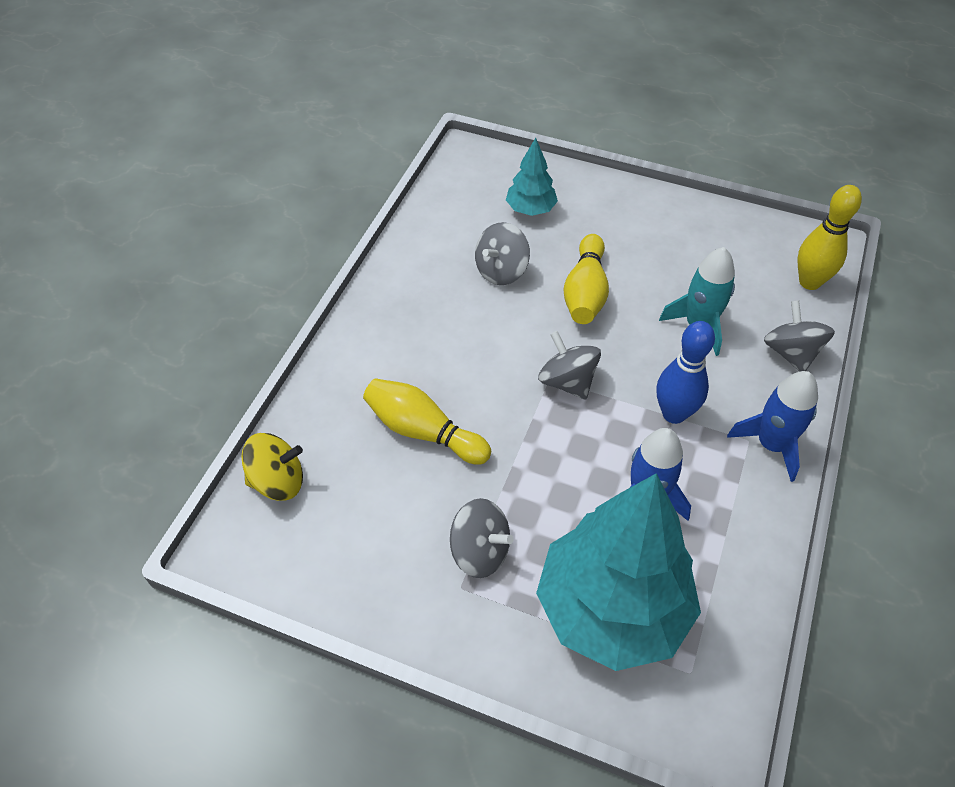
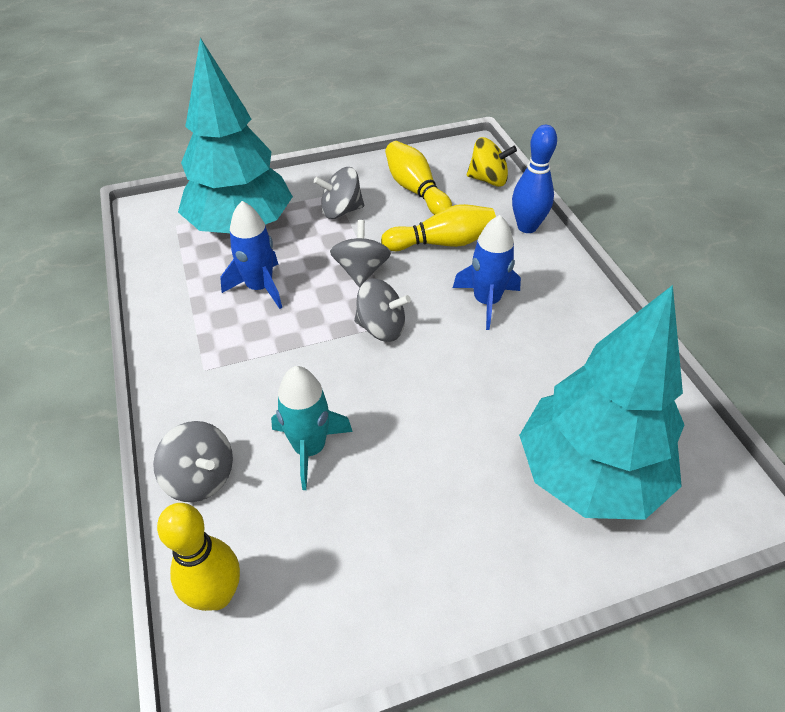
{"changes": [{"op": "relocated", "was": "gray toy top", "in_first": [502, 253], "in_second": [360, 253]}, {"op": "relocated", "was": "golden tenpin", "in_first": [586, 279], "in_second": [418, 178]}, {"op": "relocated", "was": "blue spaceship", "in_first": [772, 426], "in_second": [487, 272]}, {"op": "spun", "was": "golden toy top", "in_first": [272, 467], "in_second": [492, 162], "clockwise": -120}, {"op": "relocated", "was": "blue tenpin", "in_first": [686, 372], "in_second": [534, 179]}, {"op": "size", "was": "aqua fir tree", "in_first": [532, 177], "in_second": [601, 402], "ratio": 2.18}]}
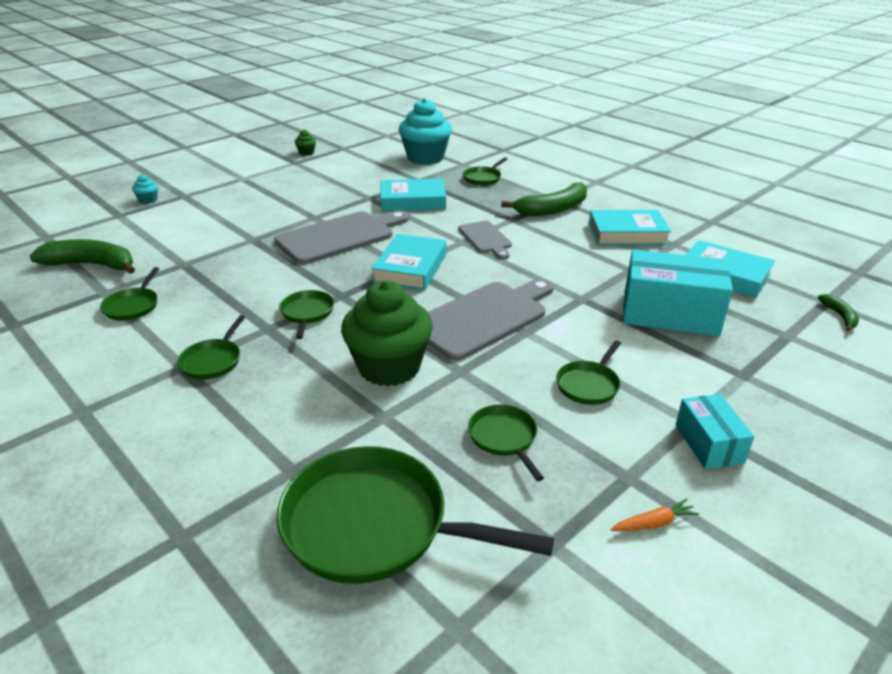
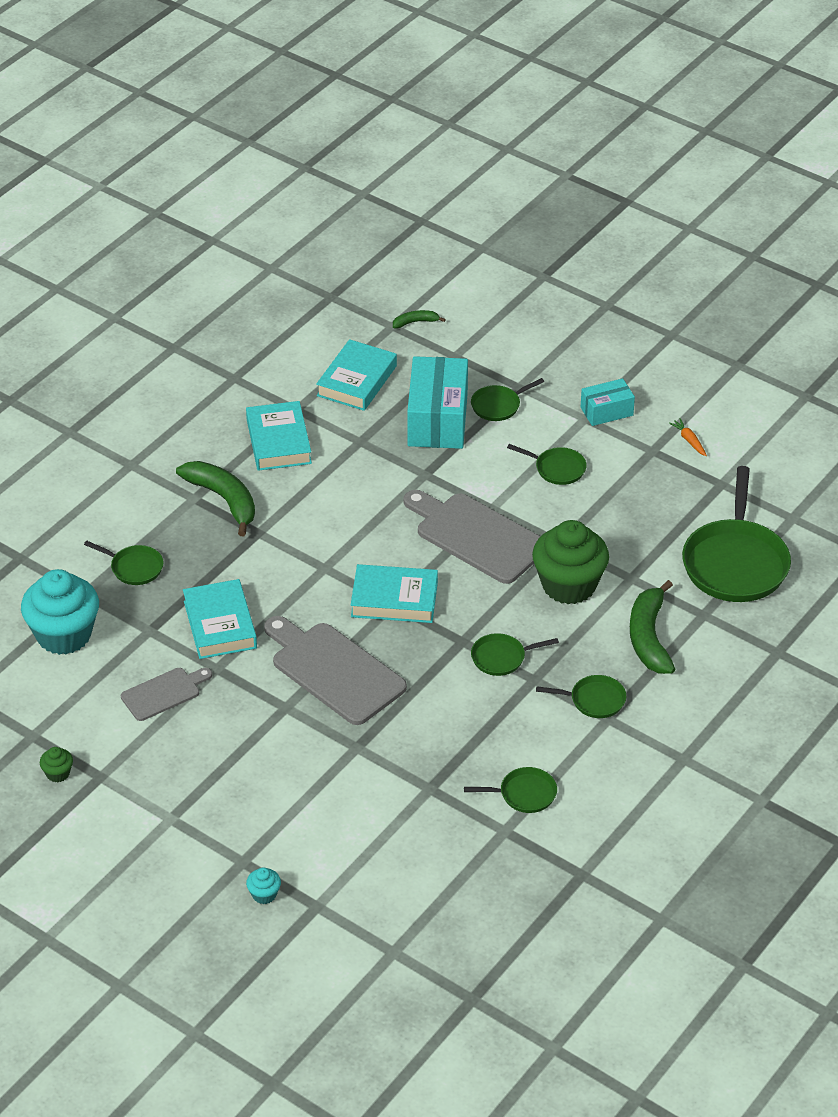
{"changes": [{"op": "relocated", "was": "gray chopping board", "in_first": [485, 240], "in_second": [166, 694]}, {"op": "relocated", "was": "green pan", "in_first": [506, 442], "in_second": [507, 399]}, {"op": "relocated", "was": "green banana fruit", "in_first": [82, 256], "in_second": [652, 627]}]}
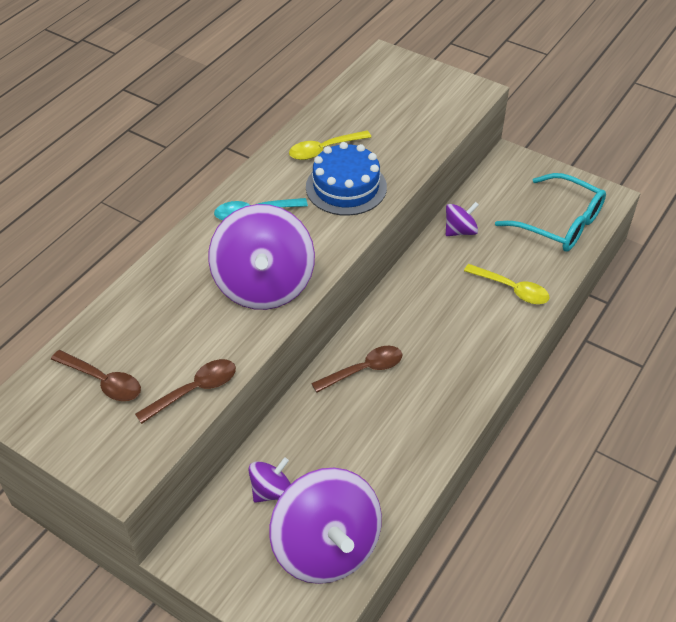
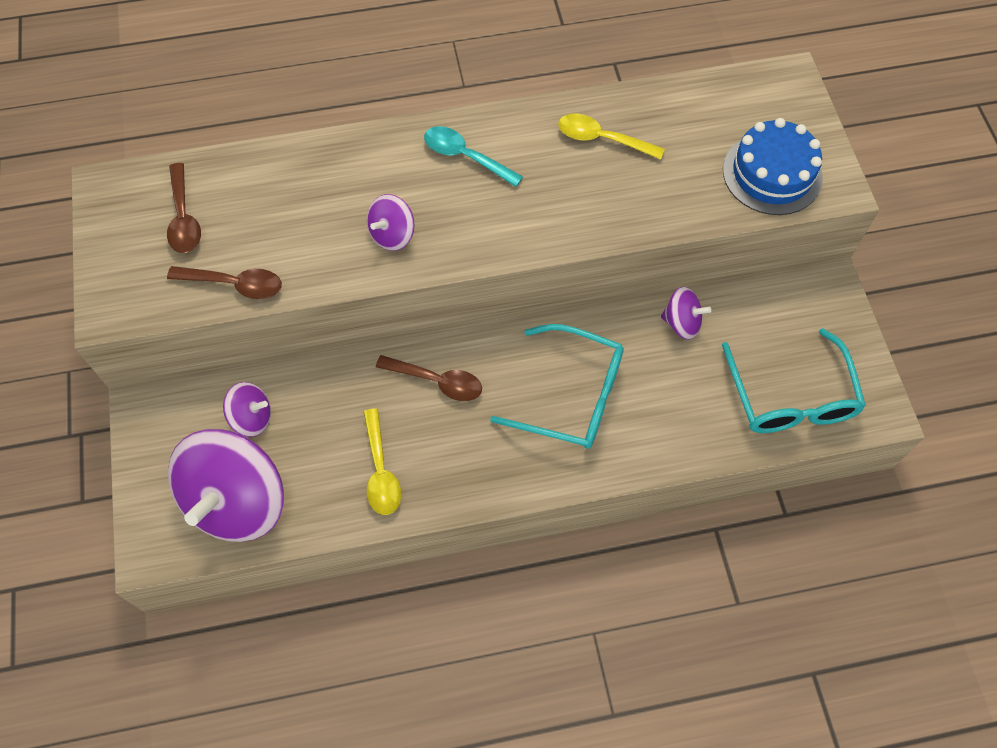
{"changes": [{"op": "relocated", "was": "golden teaspoon", "in_first": [507, 284], "in_second": [382, 461]}, {"op": "size", "was": "violet toy top", "in_first": [261, 257], "in_second": [391, 222], "ratio": 0.47}, {"op": "appeared", "now": "aqua glasses", "in_second": [557, 386]}, {"op": "relocated", "was": "blue cake", "in_first": [346, 179], "in_second": [773, 166]}]}
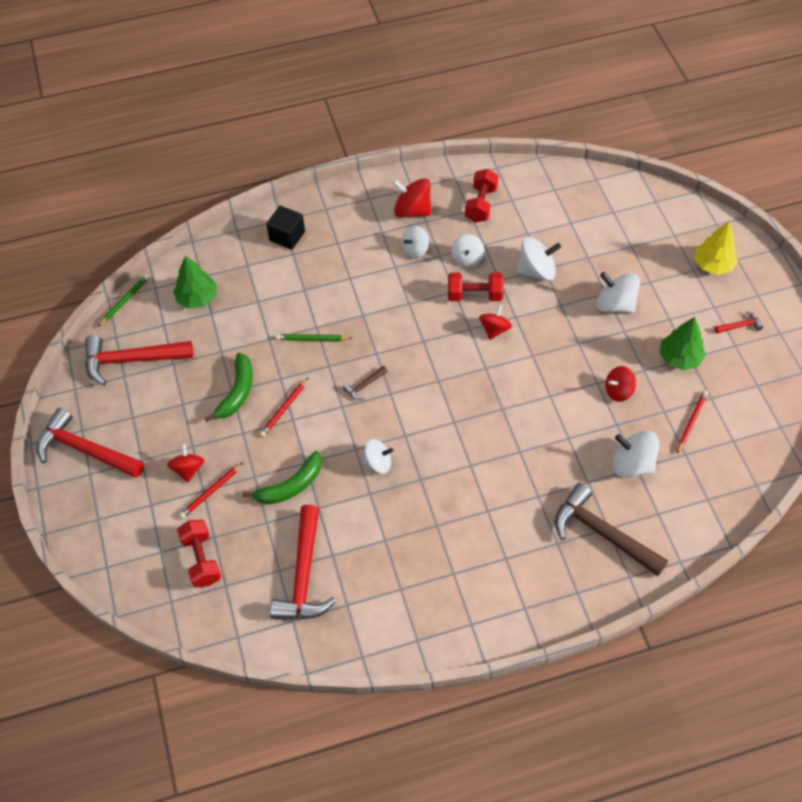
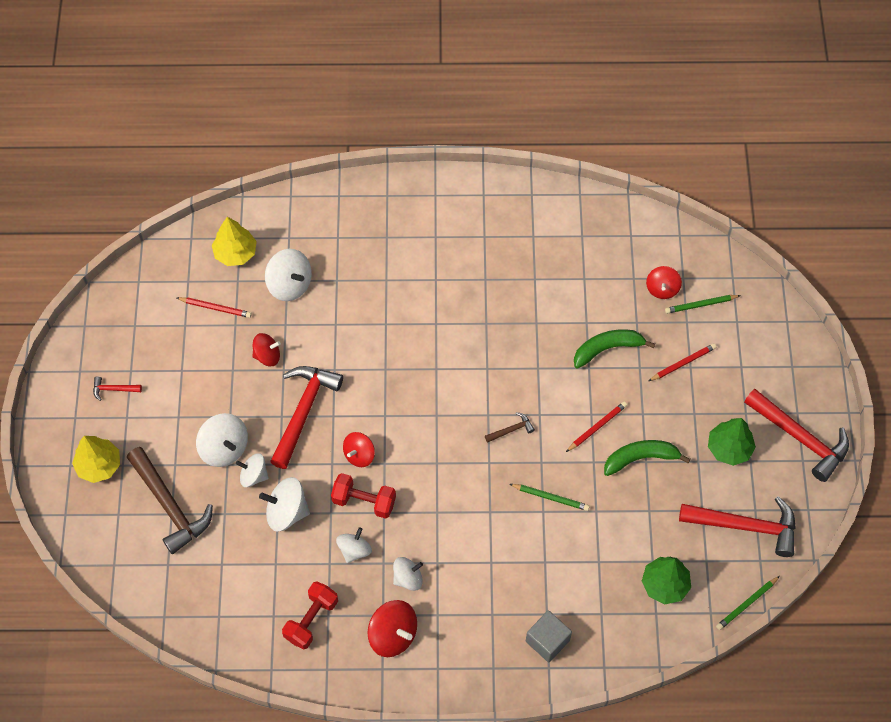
{"changes": [{"op": "relocated", "was": "dark brown claw hammer", "in_first": [611, 529], "in_second": [170, 500]}, {"op": "spun", "was": "red lead pencil", "in_first": [692, 422], "in_second": [214, 307], "clockwise": -120}, {"op": "appeared", "now": "golden fir tree", "in_second": [234, 241]}, {"op": "relocated", "was": "pure white toy top", "in_first": [378, 456], "in_second": [252, 470]}, {"op": "relocated", "was": "red claw hammer", "in_first": [303, 562], "in_second": [306, 417]}, {"op": "colour", "was": "jet-black cube", "now": "gray cube", "in_first": [285, 228], "in_second": [549, 636]}, {"op": "spun", "was": "green banana fruit", "in_first": [229, 387], "in_second": [647, 458], "clockwise": 45}, {"op": "relocated", "was": "red toy top", "in_first": [185, 463], "in_second": [664, 282]}, {"op": "exchanged", "was": "red hand weight", "now": "green lead pencil", "in_first": [199, 553], "in_second": [703, 304]}, {"op": "relocated", "was": "green fir tree", "in_first": [683, 343], "in_second": [732, 442]}]}
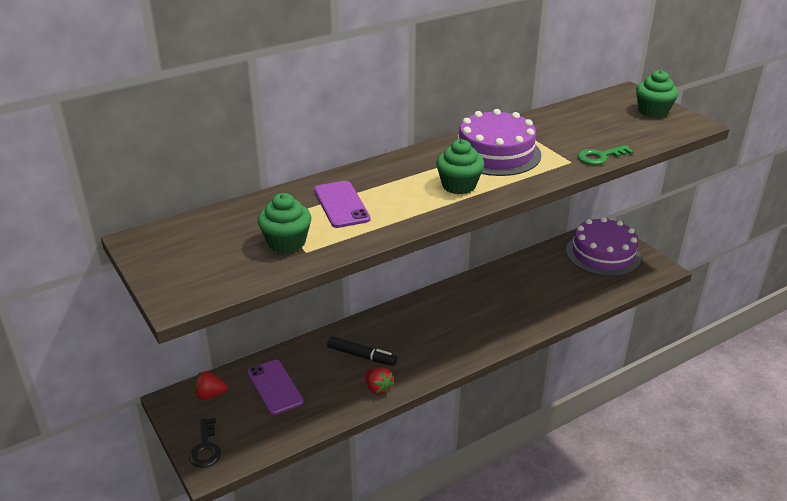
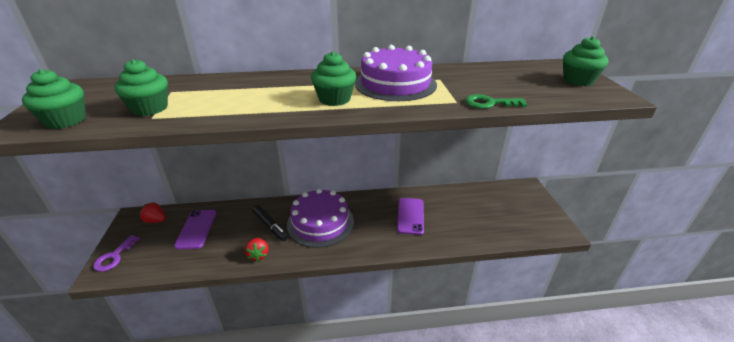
{"changes": [{"op": "appeared", "now": "green fairy cake", "in_second": [54, 99]}, {"op": "colour", "was": "jet-black door key", "now": "violet door key", "in_first": [205, 443], "in_second": [116, 253]}, {"op": "relocated", "was": "violet cake", "in_first": [603, 246], "in_second": [320, 218]}, {"op": "relocated", "was": "violet phone", "in_first": [342, 204], "in_second": [410, 216]}]}
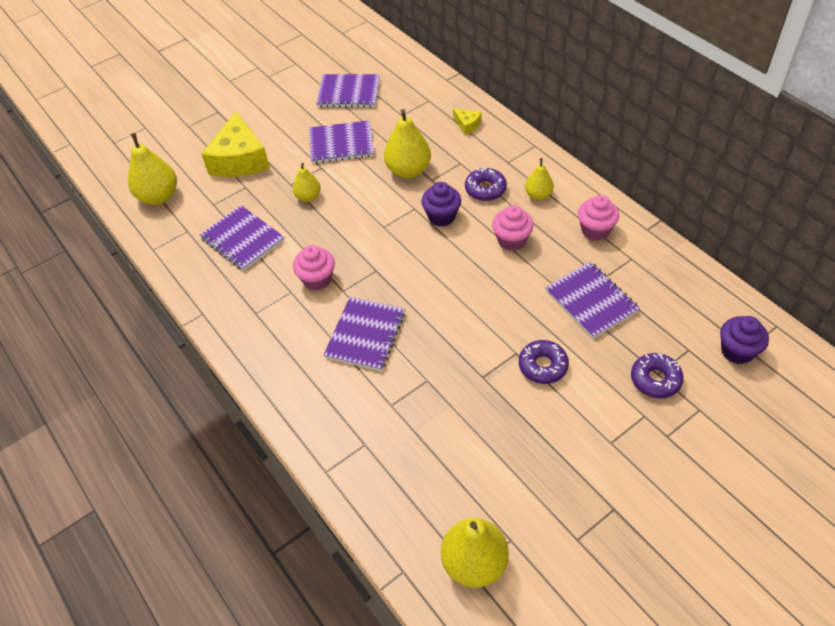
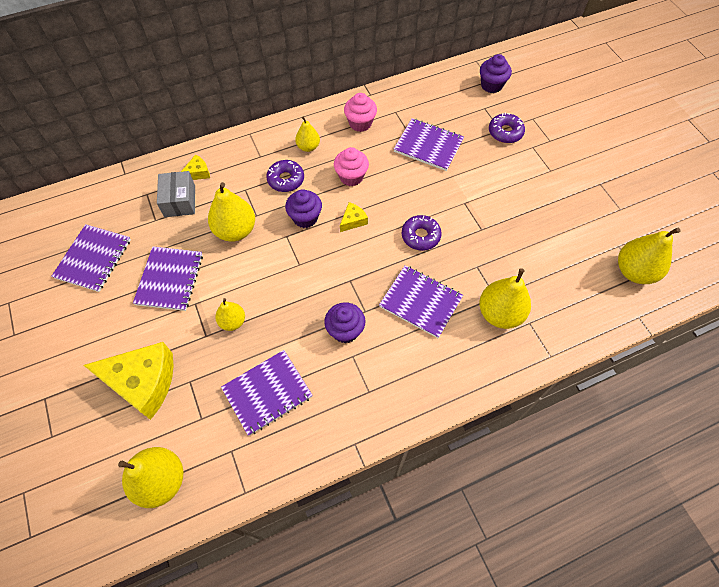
{"changes": [{"op": "appeared", "now": "gray parcel", "in_second": [176, 194]}, {"op": "colour", "was": "pink fairy cake", "now": "violet fairy cake", "in_first": [314, 268], "in_second": [344, 322]}, {"op": "appeared", "now": "golden cheese wedge", "in_second": [354, 217]}, {"op": "spun", "was": "violet exercise book", "in_first": [592, 300], "in_second": [429, 144], "clockwise": 45}, {"op": "relocated", "was": "violet glazed donut", "in_first": [544, 362], "in_second": [421, 233]}, {"op": "appeared", "now": "golden toy pear", "in_second": [505, 298]}]}
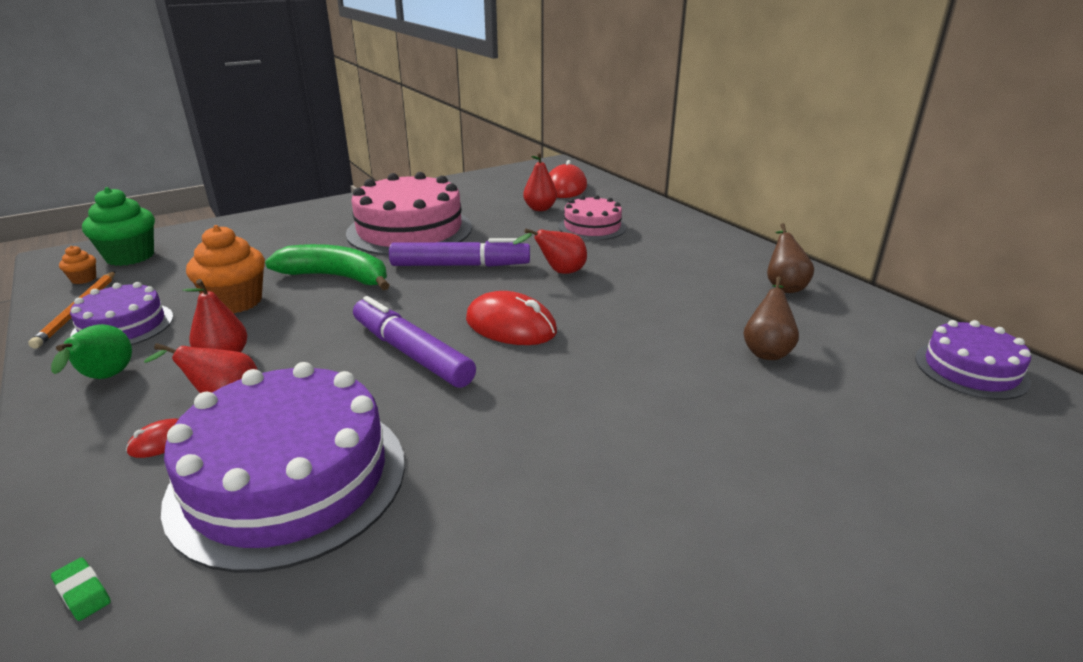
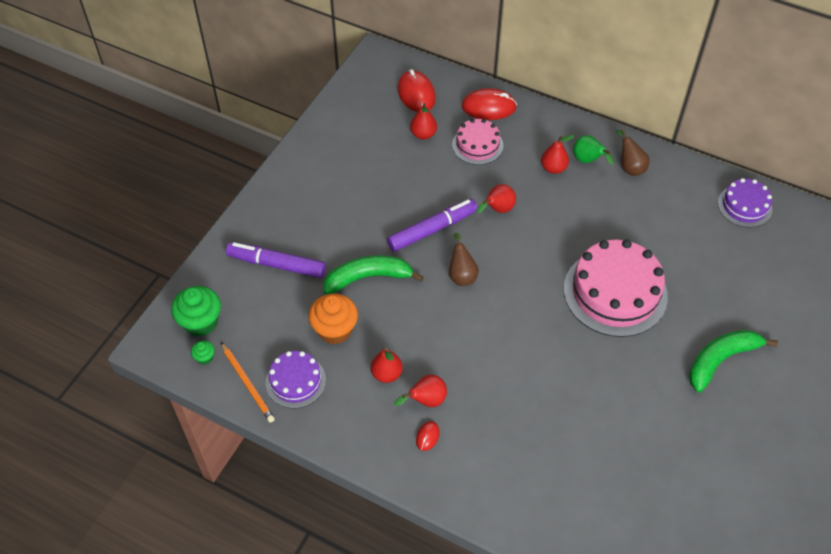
{"changes": [{"op": "colour", "was": "orange-coloured fairy cake", "now": "green fairy cake", "in_first": [77, 265], "in_second": [203, 353]}, {"op": "relocated", "was": "violet felt pen", "in_first": [414, 342], "in_second": [276, 260]}, {"op": "relocated", "was": "dark brown toy pear", "in_first": [771, 318], "in_second": [464, 259]}, {"op": "relocated", "was": "red mouse", "in_first": [511, 318], "in_second": [489, 104]}, {"op": "appeared", "now": "red toy pear", "in_second": [557, 154]}, {"op": "relocated", "was": "pink cake", "in_first": [409, 214], "in_second": [616, 288]}, {"op": "relocated", "was": "green toy pear", "in_first": [91, 351], "in_second": [593, 150]}, {"op": "appeared", "now": "green banana fruit", "in_second": [733, 361]}, {"op": "missing", "was": "green eraser", "in_first": [81, 589]}, {"op": "missing", "was": "violet cake", "in_first": [283, 467]}]}
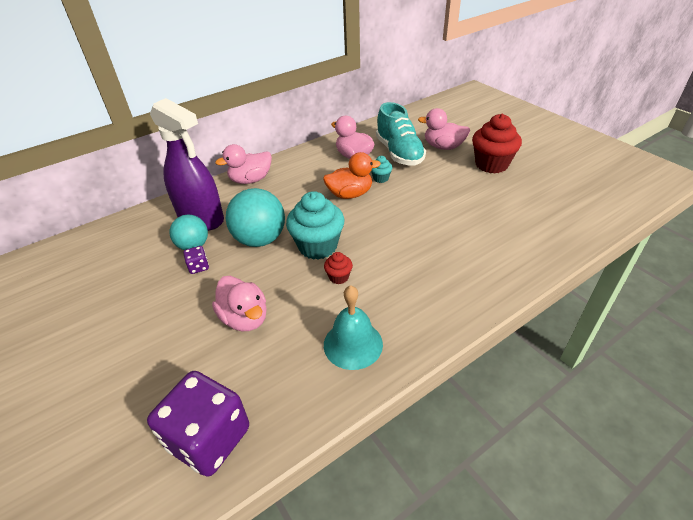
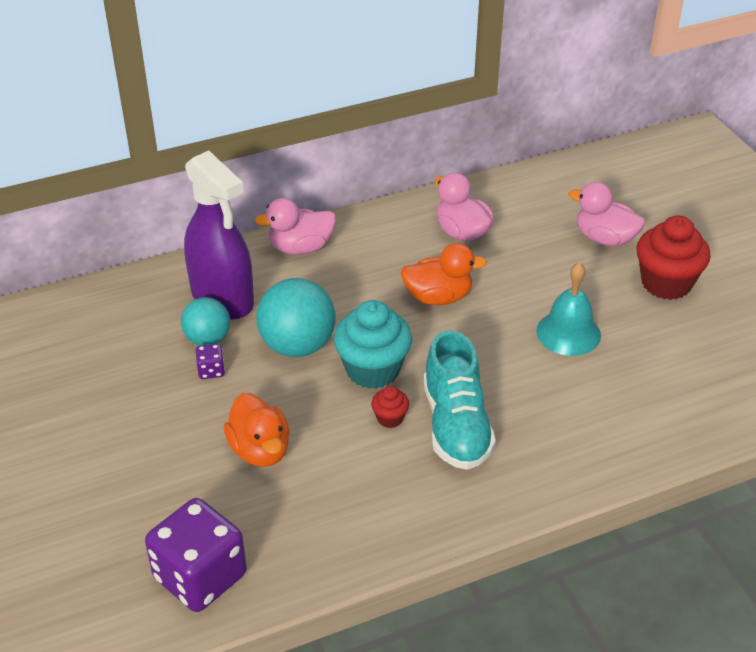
{"changes": [{"op": "colour", "was": "pink duck", "now": "orange-coloured duck", "in_first": [239, 303], "in_second": [257, 430]}, {"op": "relocated", "was": "aqua lace-up shoe", "in_first": [401, 133], "in_second": [459, 400]}, {"op": "relocated", "was": "aqua school bell", "in_first": [353, 327], "in_second": [568, 309]}, {"op": "missing", "was": "aqua fairy cake", "in_first": [381, 169]}]}
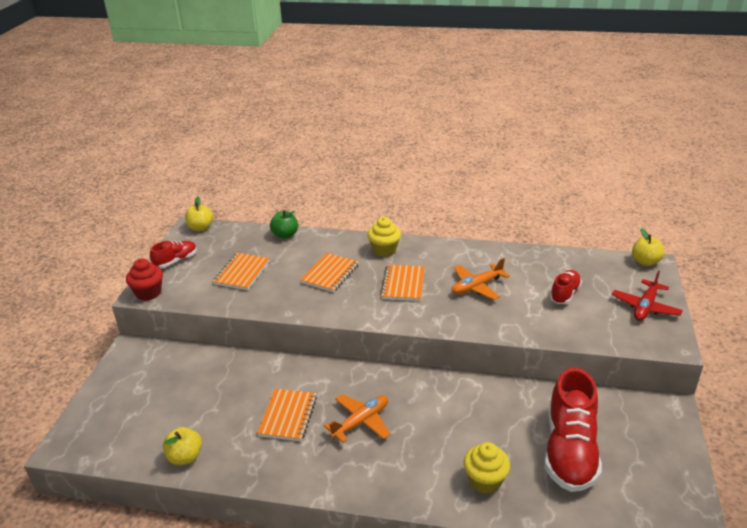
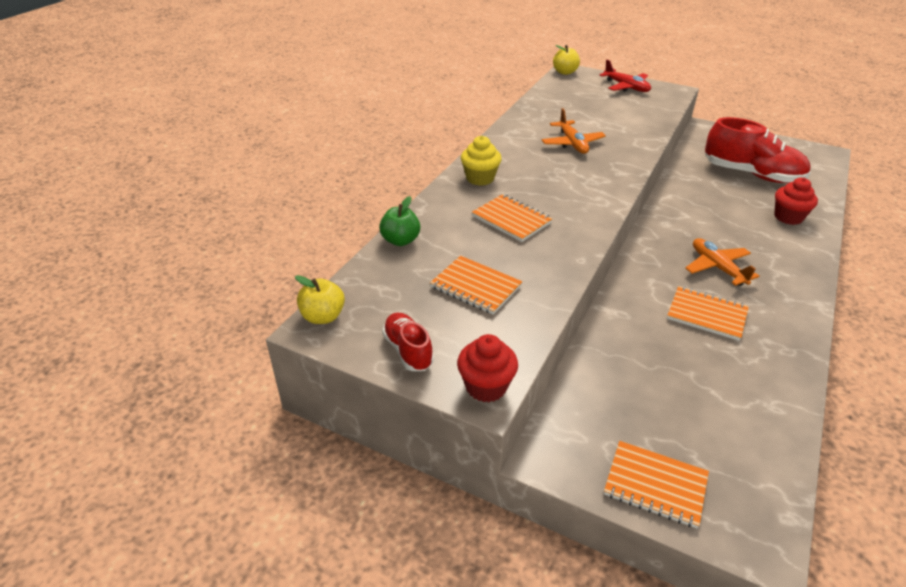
{"changes": [{"op": "relocated", "was": "orange-coloured exercise book", "in_first": [402, 283], "in_second": [656, 484]}, {"op": "colour", "was": "golden fairy cake", "now": "red fairy cake", "in_first": [487, 468], "in_second": [796, 201]}, {"op": "missing", "was": "golden apple", "in_first": [182, 446]}, {"op": "missing", "was": "red lace-up shoe", "in_first": [566, 287]}]}
